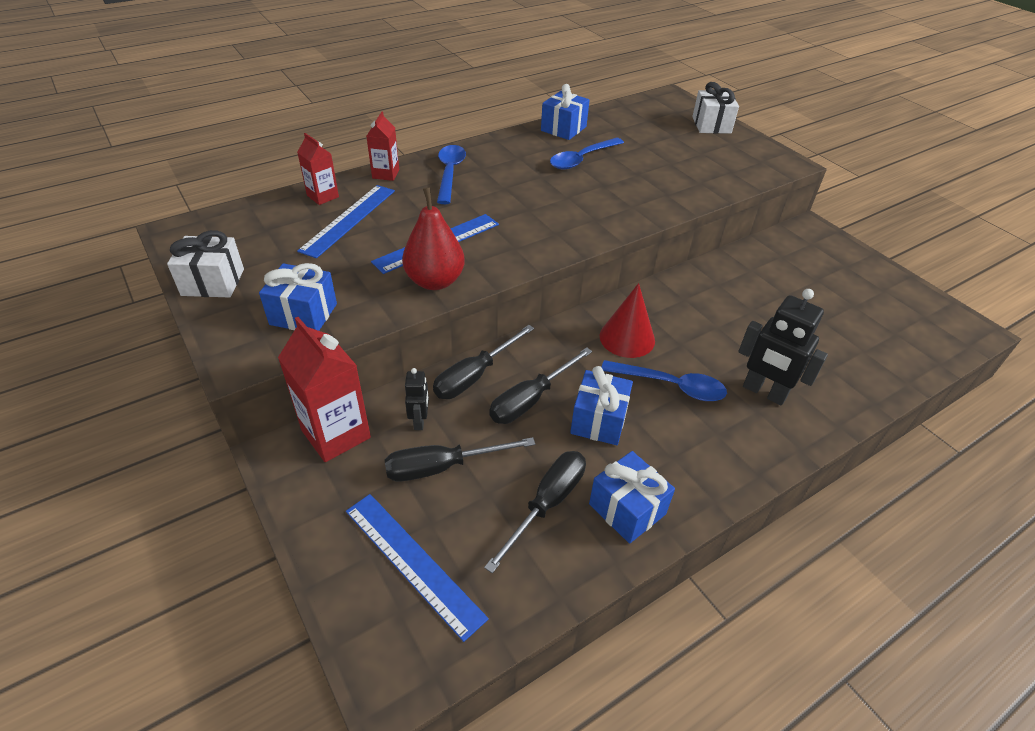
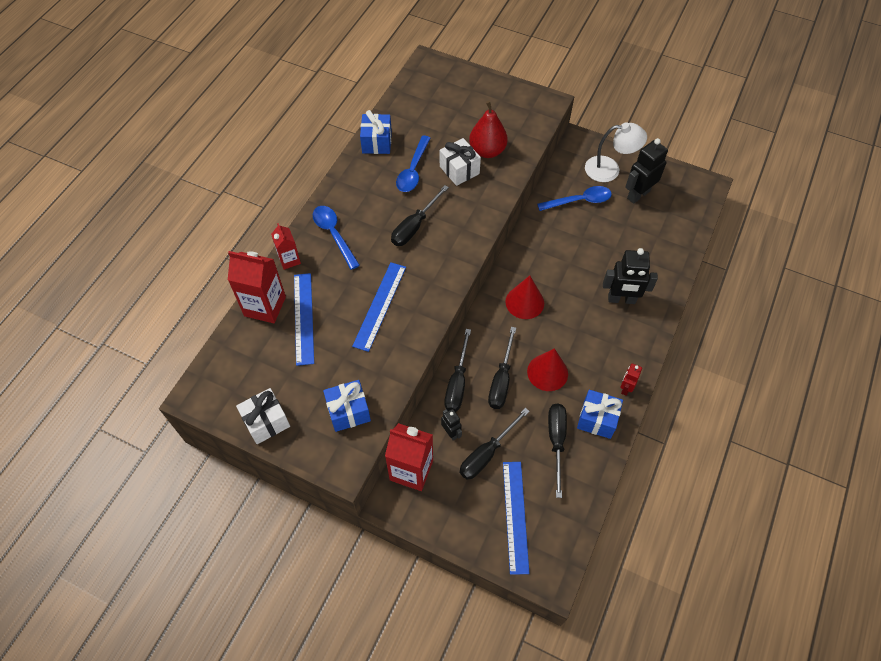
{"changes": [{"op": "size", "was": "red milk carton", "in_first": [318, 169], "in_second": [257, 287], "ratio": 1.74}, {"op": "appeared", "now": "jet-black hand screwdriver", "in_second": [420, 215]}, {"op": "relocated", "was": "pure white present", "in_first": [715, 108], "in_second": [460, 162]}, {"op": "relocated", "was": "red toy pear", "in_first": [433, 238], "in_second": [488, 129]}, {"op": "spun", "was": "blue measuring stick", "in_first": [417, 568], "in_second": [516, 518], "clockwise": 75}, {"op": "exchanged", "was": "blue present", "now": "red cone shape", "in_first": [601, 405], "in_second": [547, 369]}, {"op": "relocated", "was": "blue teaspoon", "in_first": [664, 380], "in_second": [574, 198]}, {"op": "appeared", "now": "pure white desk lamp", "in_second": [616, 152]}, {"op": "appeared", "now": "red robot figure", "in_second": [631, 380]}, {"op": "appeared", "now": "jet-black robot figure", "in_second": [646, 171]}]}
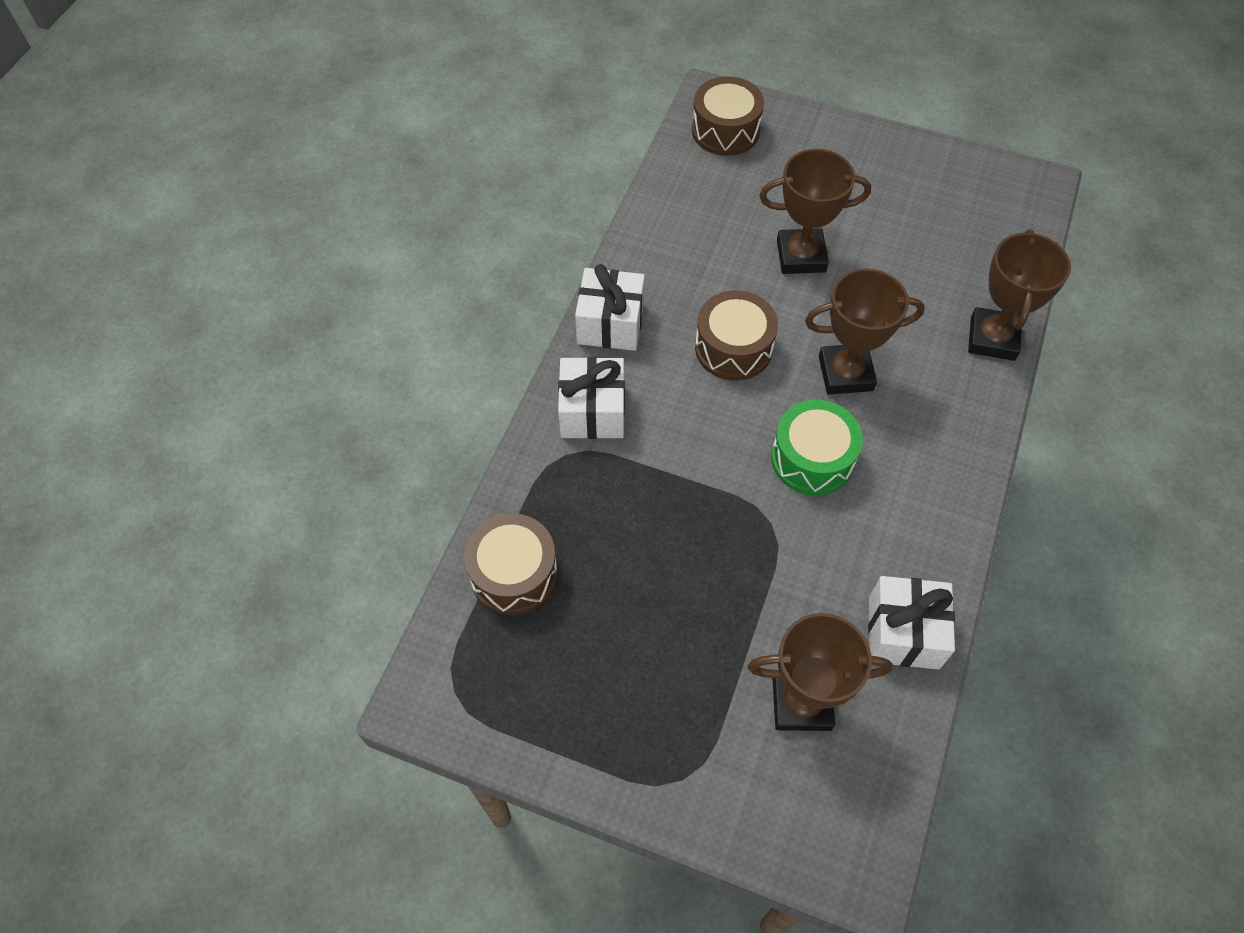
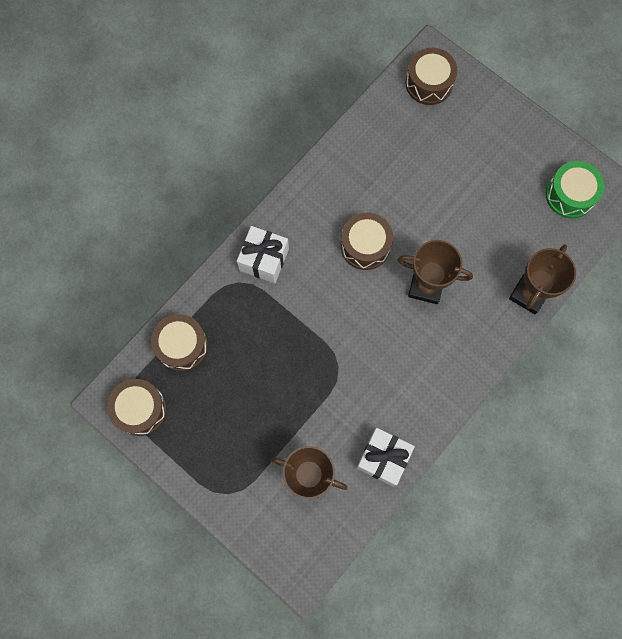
{"changes": [{"op": "appeared", "now": "dark brown toy drum", "in_second": [137, 407]}, {"op": "relocated", "was": "green toy drum", "in_first": [817, 448], "in_second": [575, 189]}, {"op": "missing", "was": "pure white present", "in_first": [610, 307]}, {"op": "missing", "was": "dark brown trophy", "in_first": [815, 211]}]}
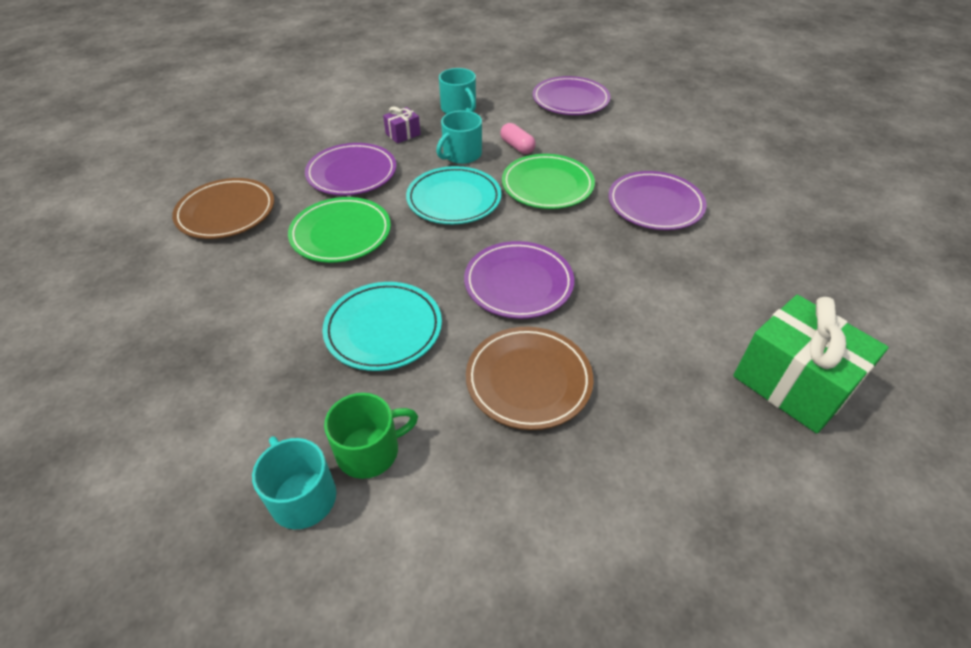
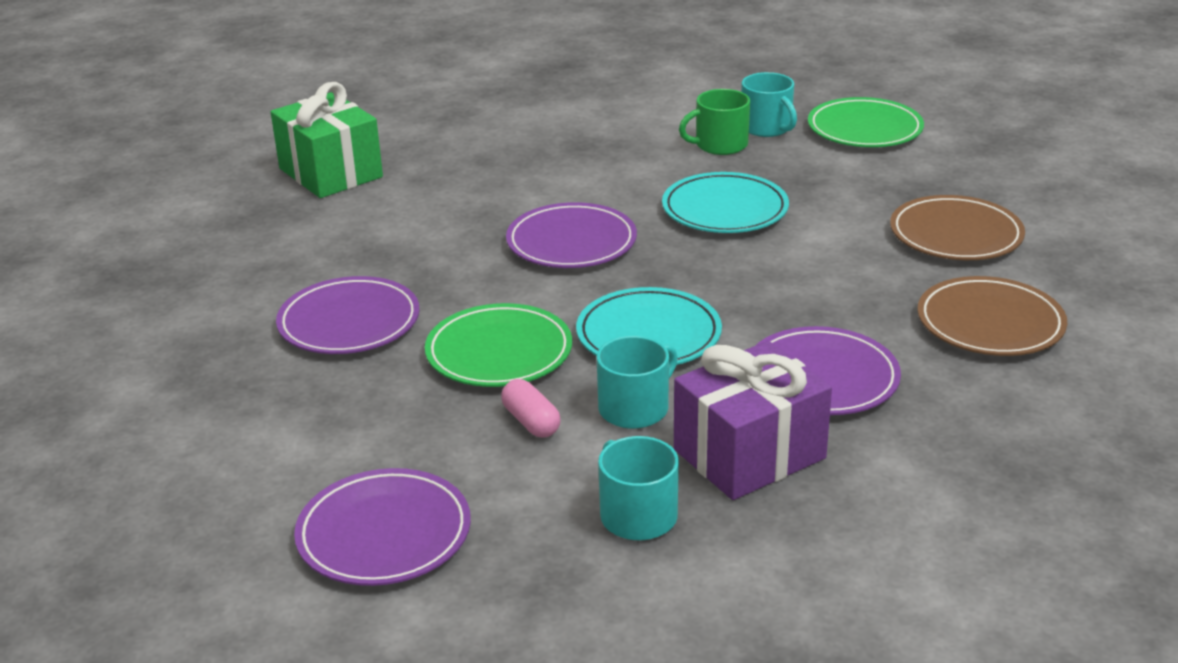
{"changes": [{"op": "size", "was": "violet present", "in_first": [402, 125], "in_second": [753, 420], "ratio": 2.19}, {"op": "relocated", "was": "green plate", "in_first": [339, 230], "in_second": [866, 122]}, {"op": "relocated", "was": "dark brown plate", "in_first": [529, 378], "in_second": [957, 227]}]}
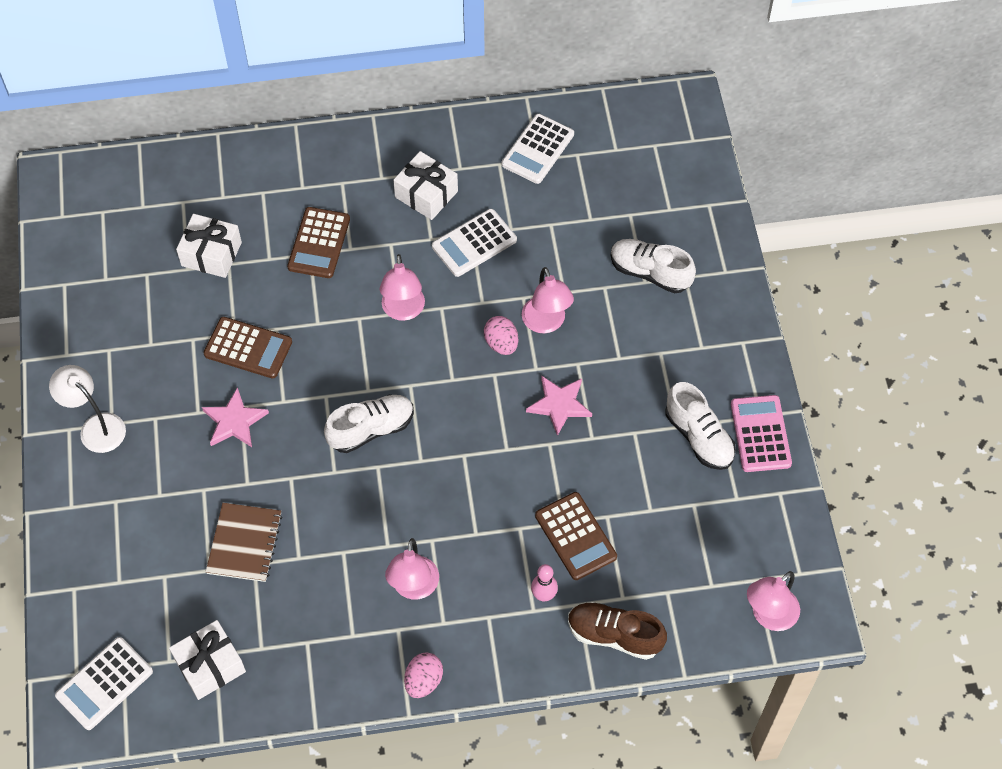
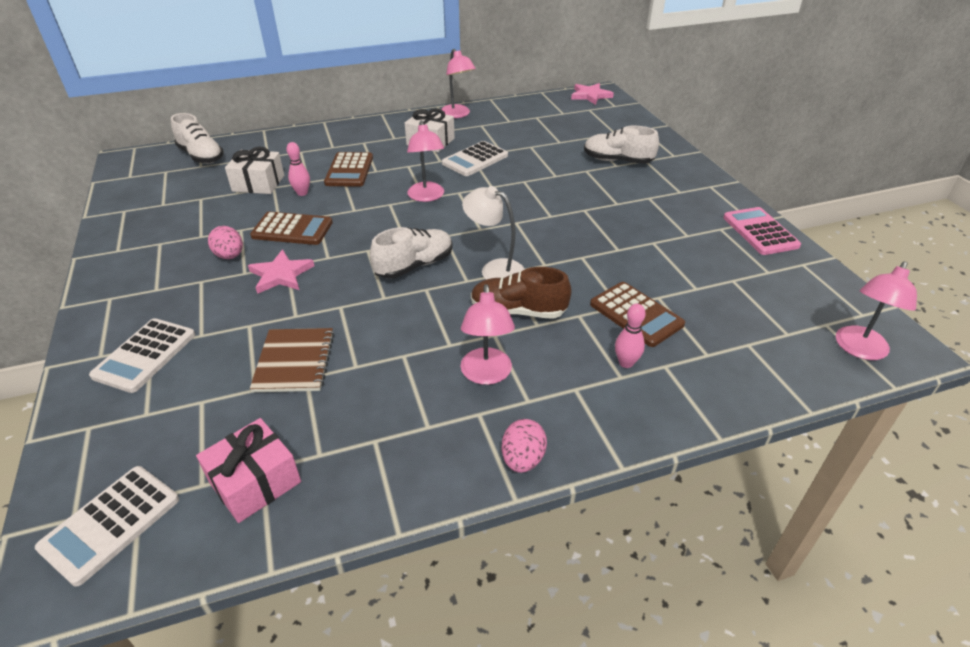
{"changes": [{"op": "relocated", "was": "pure white adding machine", "in_first": [538, 149], "in_second": [142, 355]}, {"op": "relocated", "was": "pure white lace-up shoe", "in_first": [701, 426], "in_second": [197, 138]}, {"op": "colour", "was": "pure white present", "now": "pink present", "in_first": [207, 660], "in_second": [248, 470]}, {"op": "relocated", "was": "pink egg", "in_first": [501, 335], "in_second": [225, 242]}, {"op": "appeared", "now": "pink tenpin", "in_second": [298, 169]}, {"op": "relocated", "was": "pink desk lamp", "in_first": [548, 300], "in_second": [458, 83]}, {"op": "relocated", "was": "pure white desk lamp", "in_first": [87, 409], "in_second": [493, 233]}, {"op": "relocated", "was": "dark brown lace-up shoe", "in_first": [617, 631], "in_second": [521, 293]}, {"op": "relocated", "was": "pink star", "in_first": [559, 405], "in_second": [592, 94]}]}
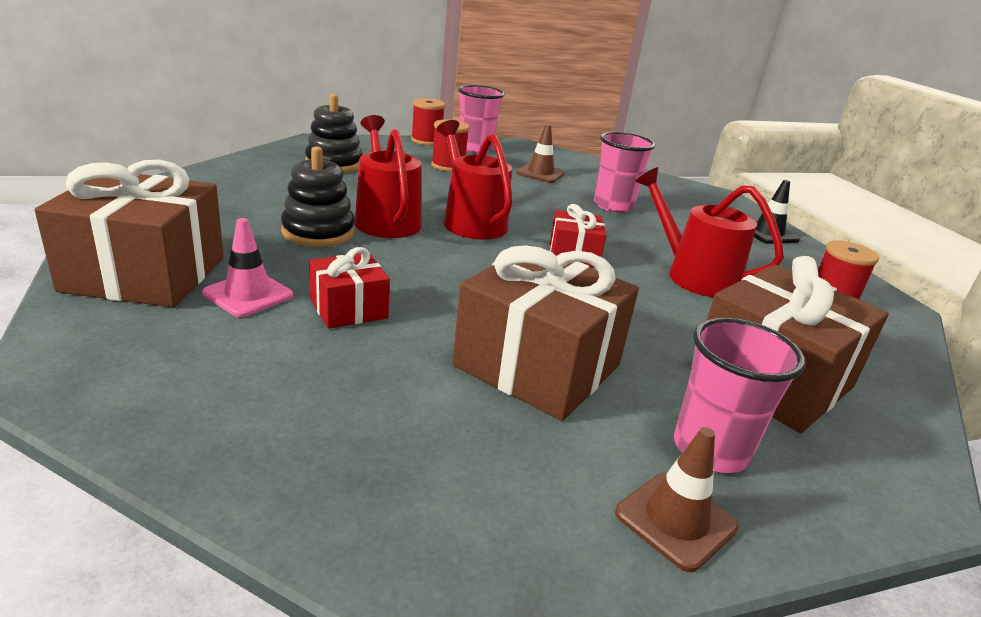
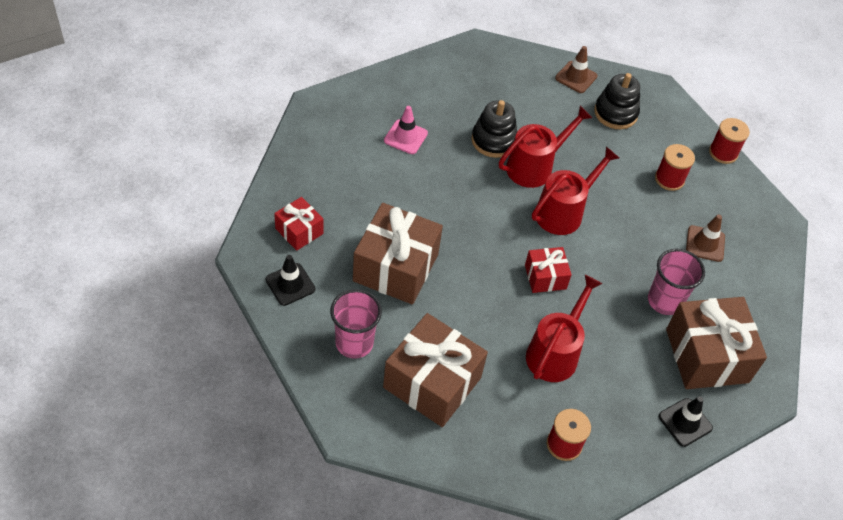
{"changes": [{"op": "appeared", "now": "jet-black road cone", "in_second": [290, 280]}, {"op": "relocated", "was": "red present", "in_first": [349, 288], "in_second": [298, 224]}, {"op": "relocated", "was": "dark brown road cone", "in_first": [677, 499], "in_second": [576, 69]}, {"op": "relocated", "was": "dark brown present", "in_first": [129, 233], "in_second": [716, 343]}, {"op": "missing", "was": "pink cup", "in_first": [481, 119]}]}
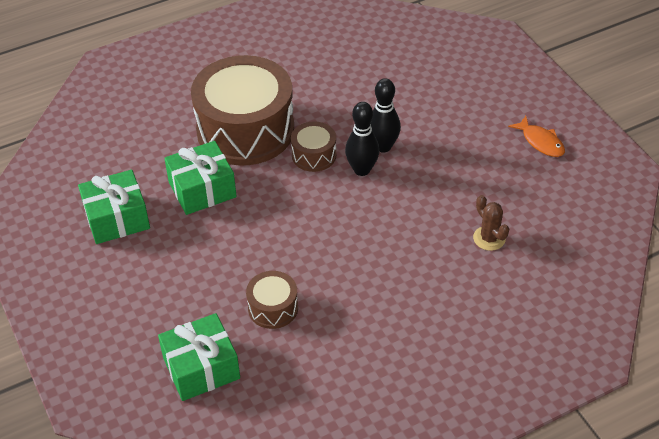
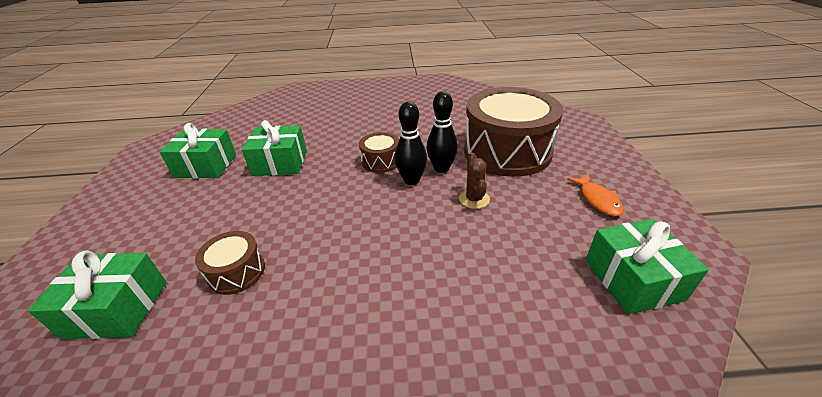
{"changes": [{"op": "relocated", "was": "dark brown prickly plant", "in_first": [491, 223], "in_second": [474, 181]}, {"op": "relocated", "was": "dark brown toy drum", "in_first": [242, 110], "in_second": [513, 132]}, {"op": "appeared", "now": "green present", "in_second": [647, 267]}]}
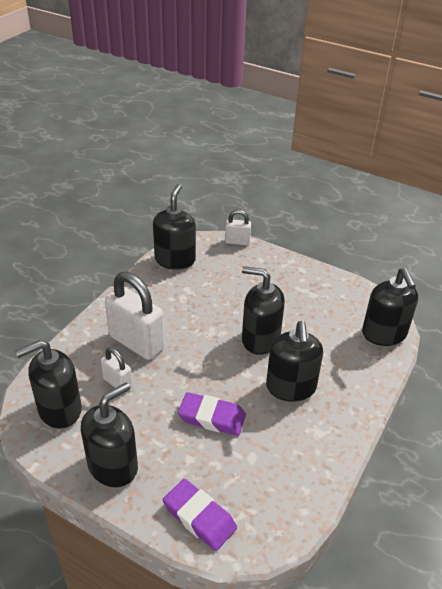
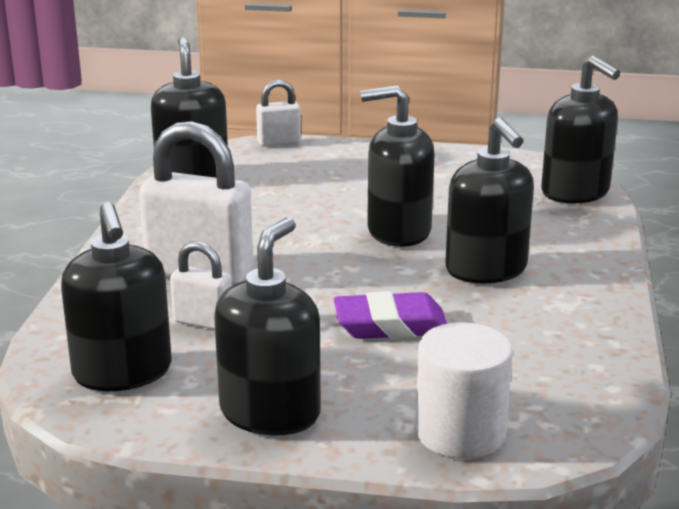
{"changes": [{"op": "spun", "was": "jet-black pump bottle", "in_first": [48, 384], "in_second": [116, 296], "clockwise": -60}, {"op": "exchanged", "was": "violet eraser", "now": "pure white solid cylinder", "in_first": [200, 515], "in_second": [464, 390]}]}
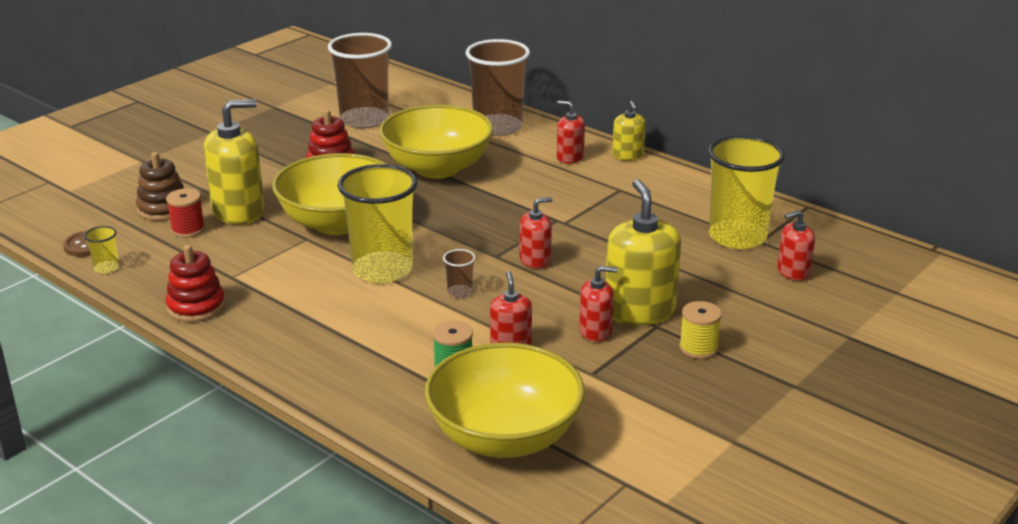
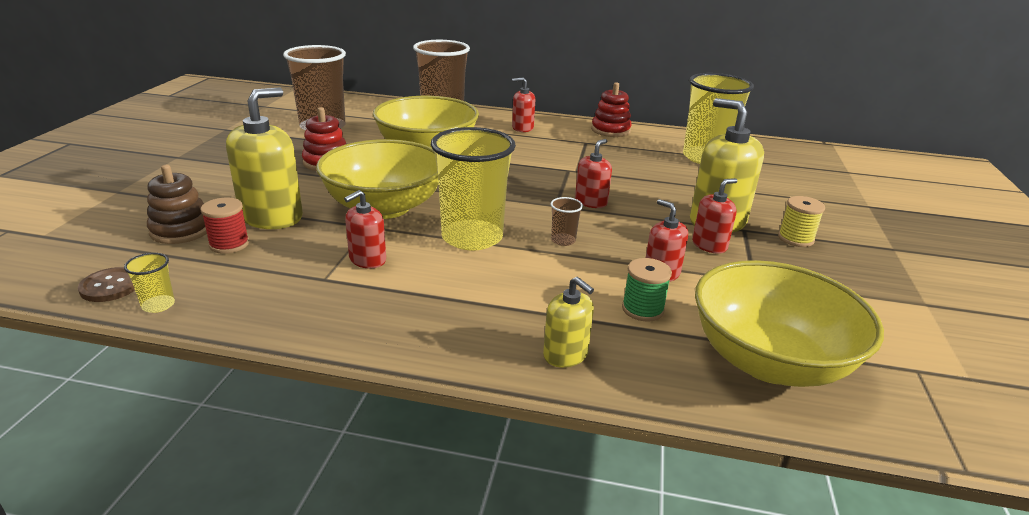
{"changes": [{"op": "relocated", "was": "red pump bottle", "in_first": [796, 245], "in_second": [365, 229]}, {"op": "relocated", "was": "golden pump bottle", "in_first": [629, 131], "in_second": [568, 322]}, {"op": "relocated", "was": "red stacking rings", "in_first": [196, 283], "in_second": [611, 109]}]}
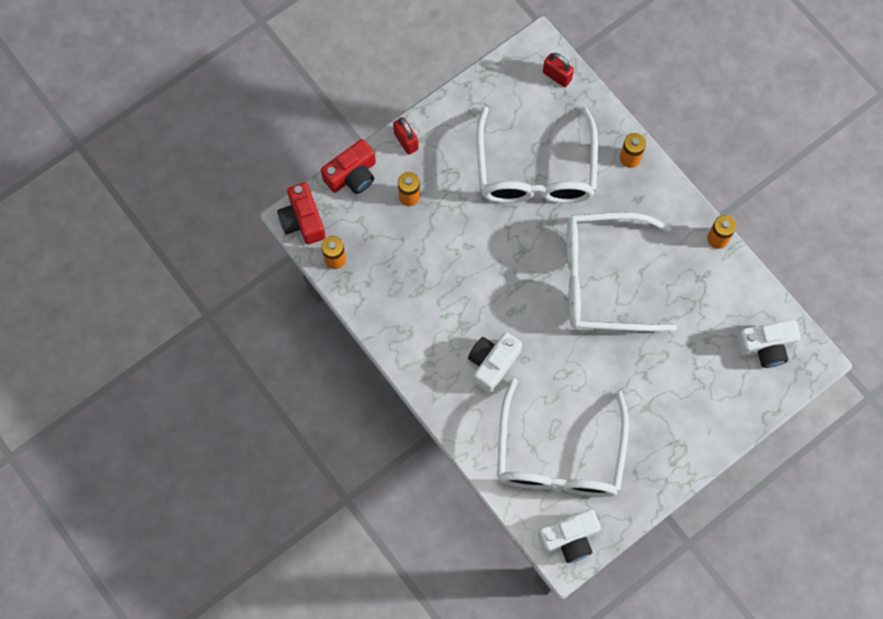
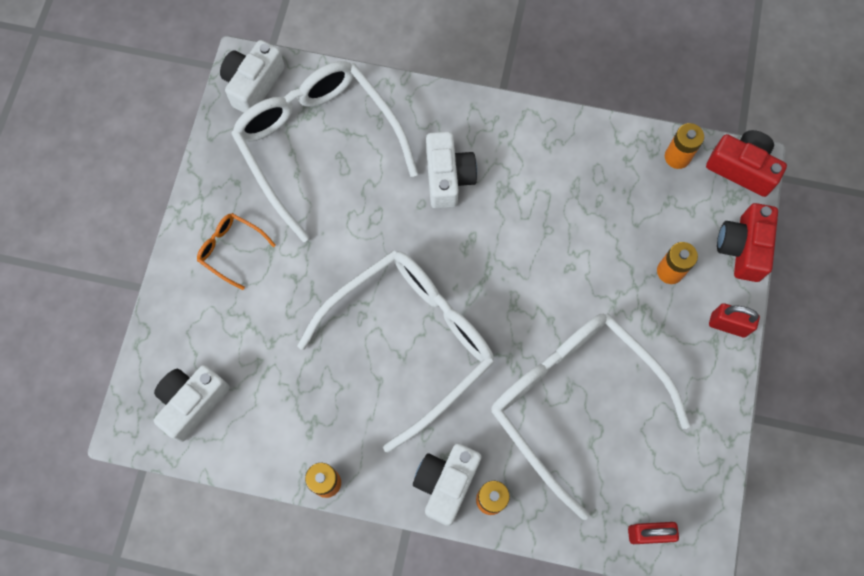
{"changes": [{"op": "appeared", "now": "orange-coloured glasses", "in_second": [236, 251]}, {"op": "appeared", "now": "pure white photo camera", "in_second": [447, 484]}]}
